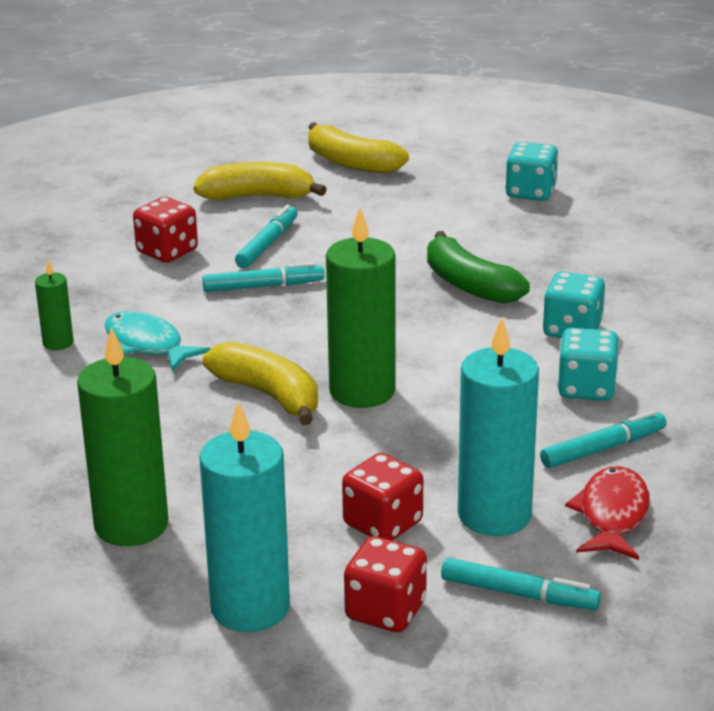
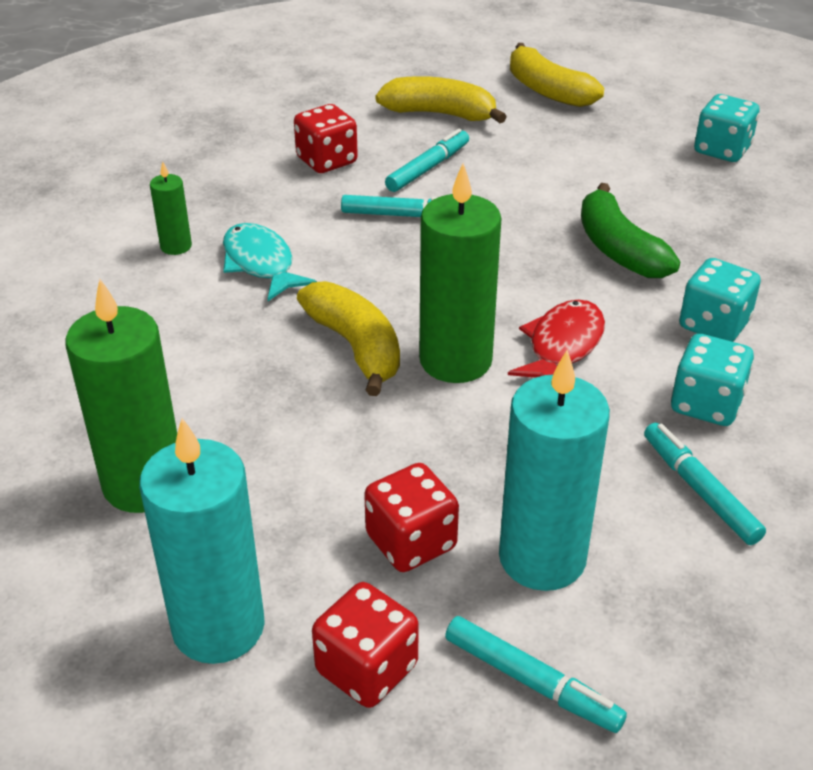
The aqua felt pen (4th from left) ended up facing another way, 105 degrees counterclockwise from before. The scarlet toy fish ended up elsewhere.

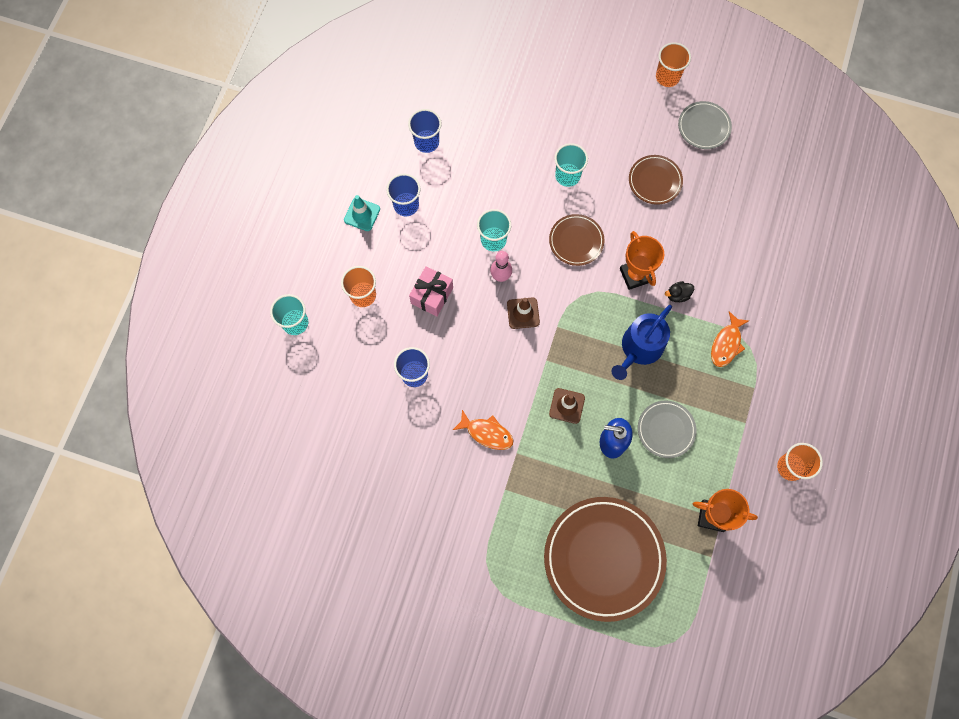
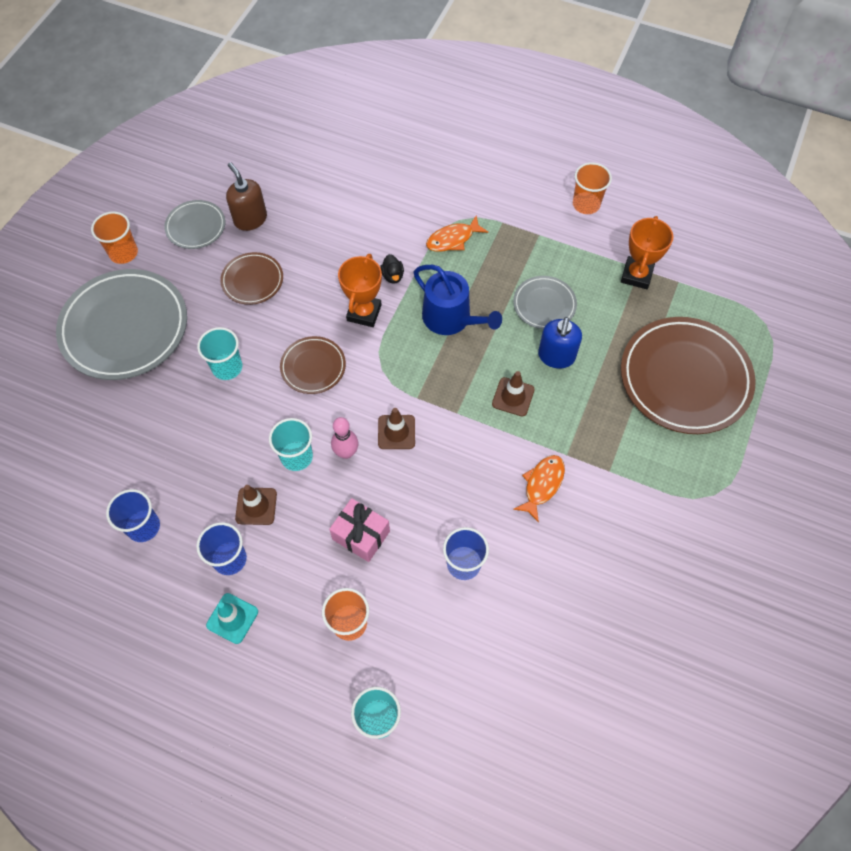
The orange-coloured prize cup (1st from left) ended up facing another way, 60 degrees counterclockwise from before. The orange-coloured toy fish (2nd from left in the first image) ended up facing another way, 120 degrees clockwise from before. The second view gained the dark brown soap pump. The second view gained the grey plate (1st from left). The second view gained the dark brown road cone (1st from left).

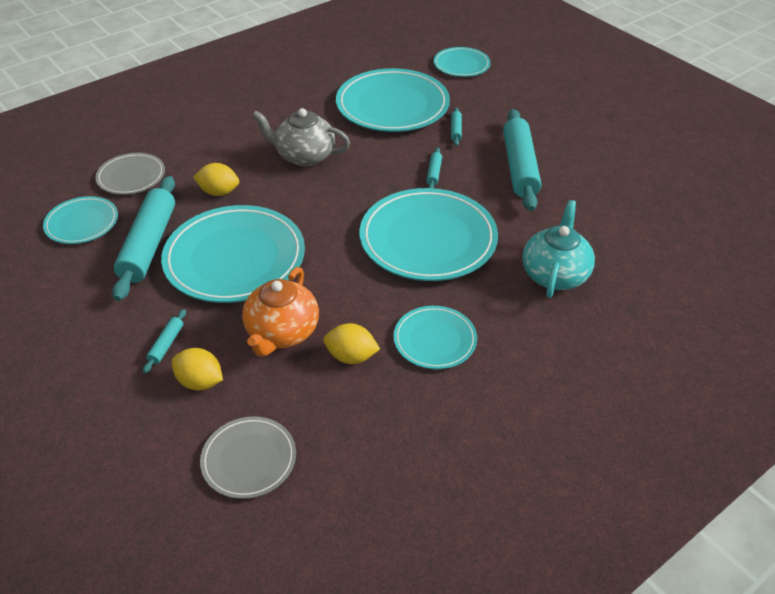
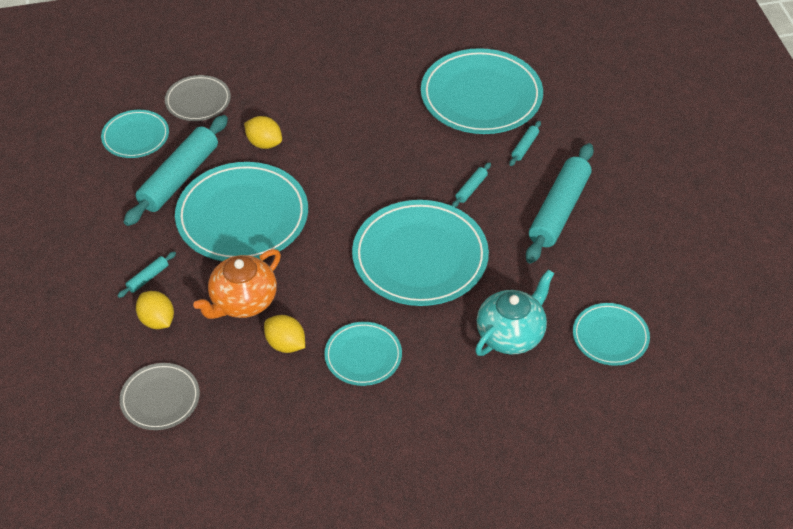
The aqua plate (6th from left) ended up elsewhere. The second view lost the grey teapot.

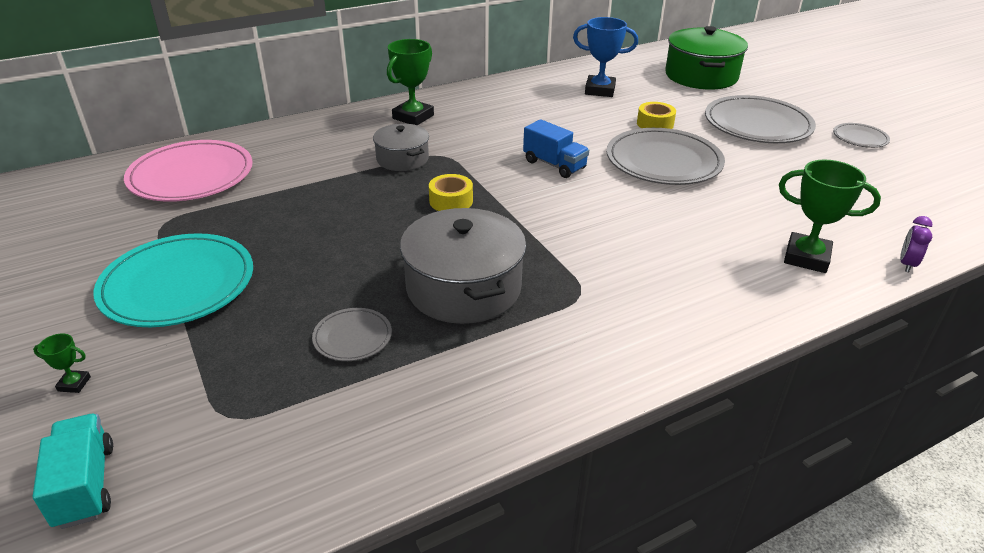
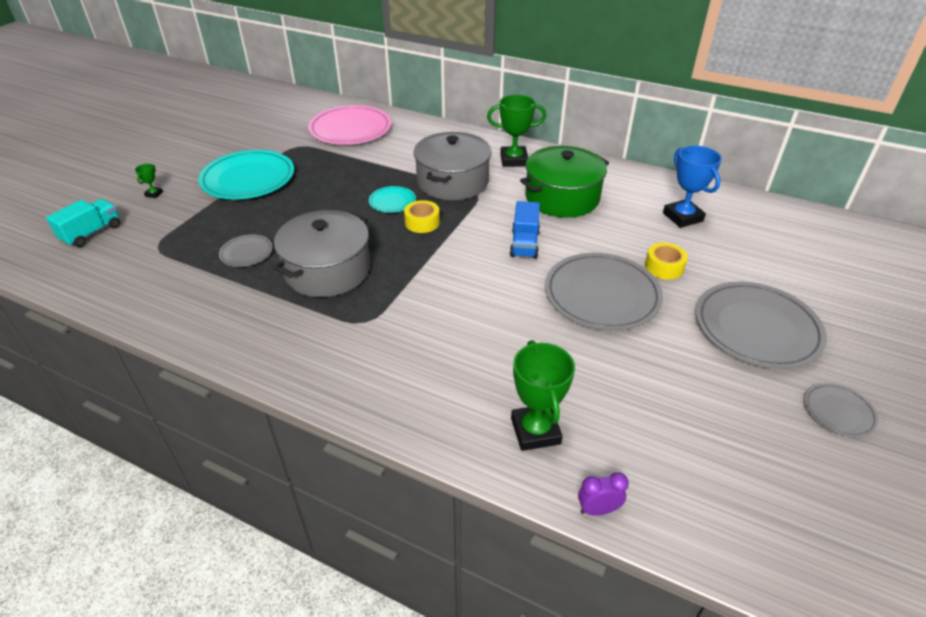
The green pot ended up elsewhere. The size of the grey pot (1st from left in the first image) changed by a factor of 1.71. The green prize cup (1st from left) ended up facing another way, 45 degrees clockwise from before. The second view gained the aqua plate (2nd from left).

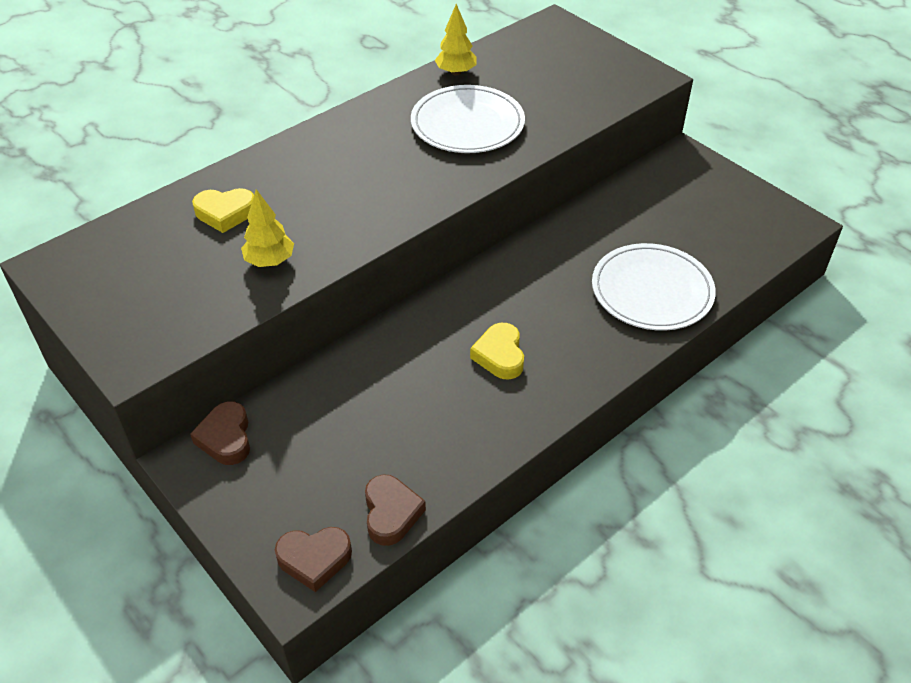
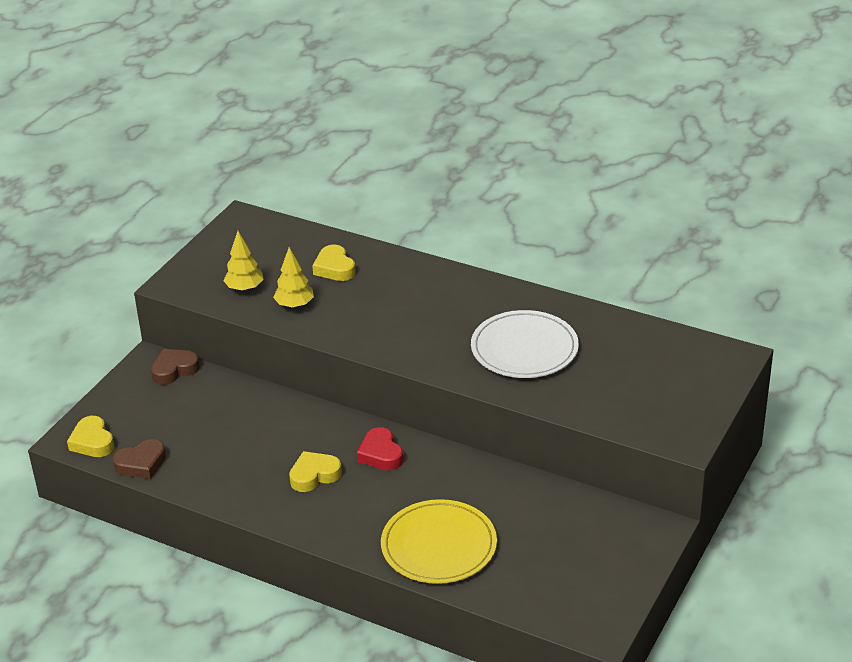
The yellow tree (2nd from left in the first image) ended up elsewhere. What was the pure white plate (2nd from left) turned into the yellow plate. What was the dark brown love heart (2nd from left) turned into the yellow love heart (1st from left). The second view gained the scarlet love heart.

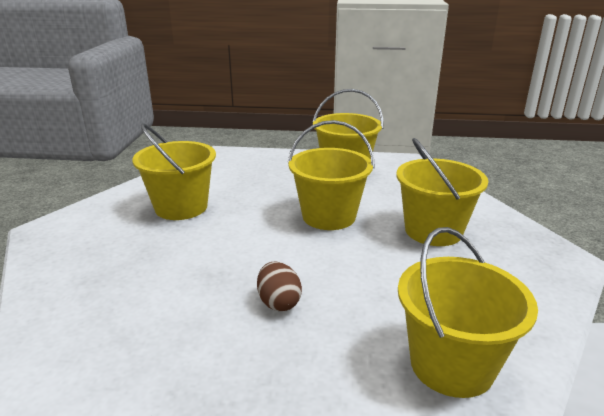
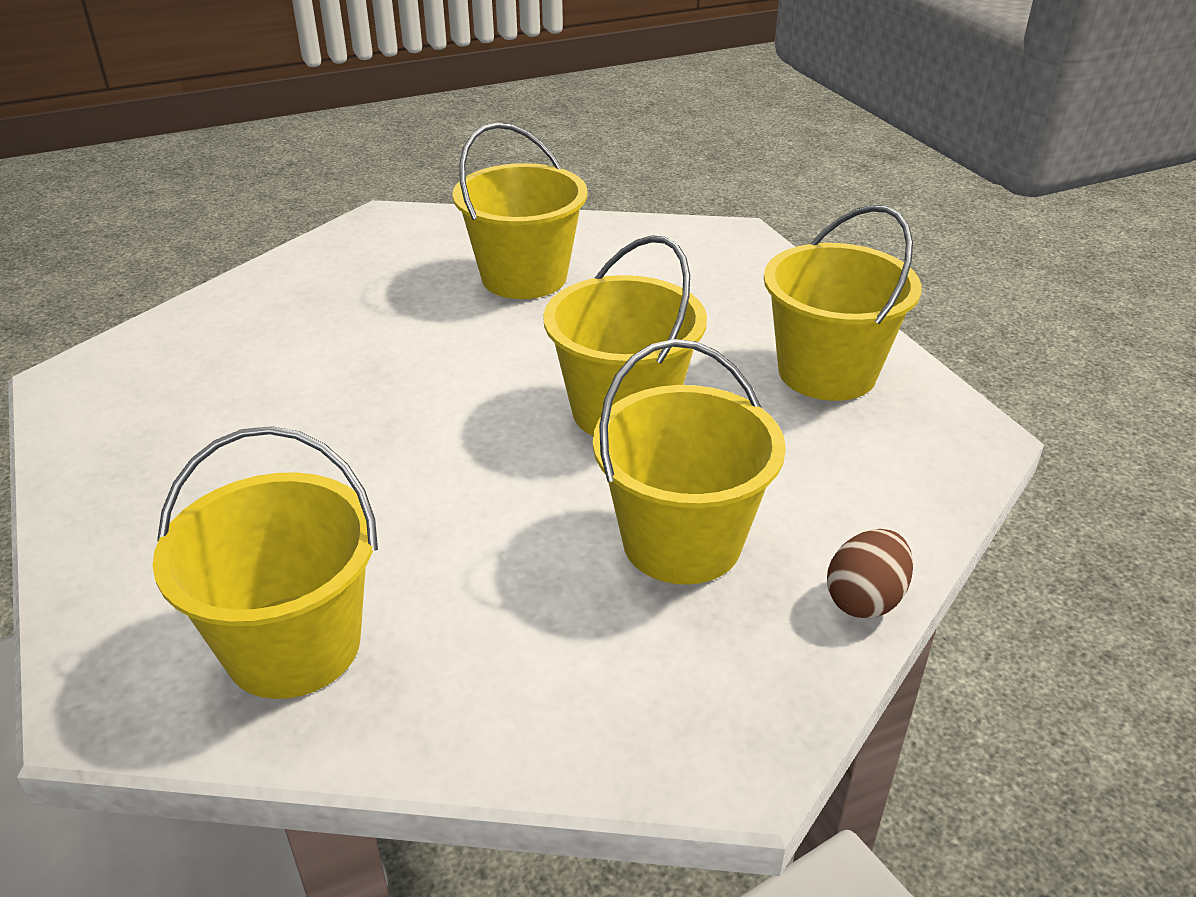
The dark brown egg ended up elsewhere.

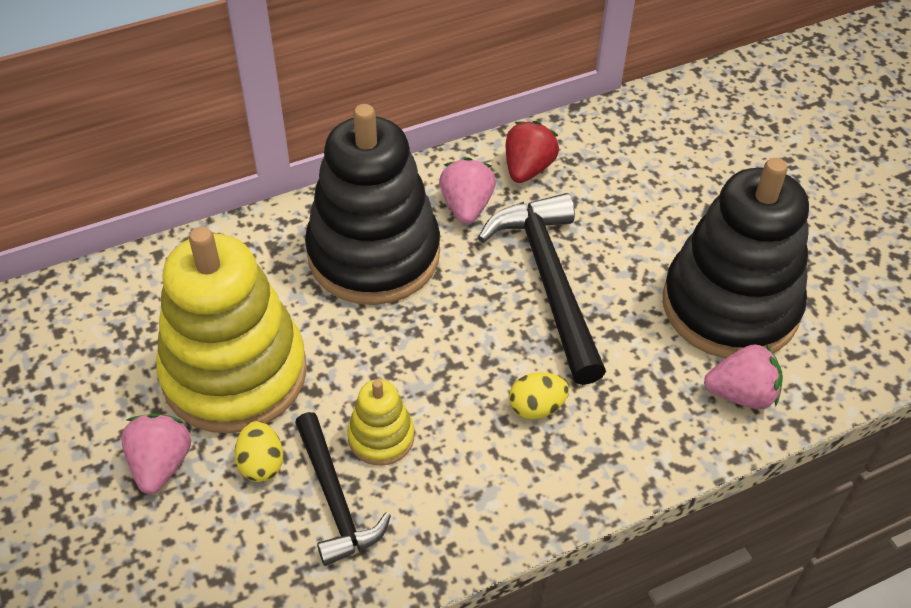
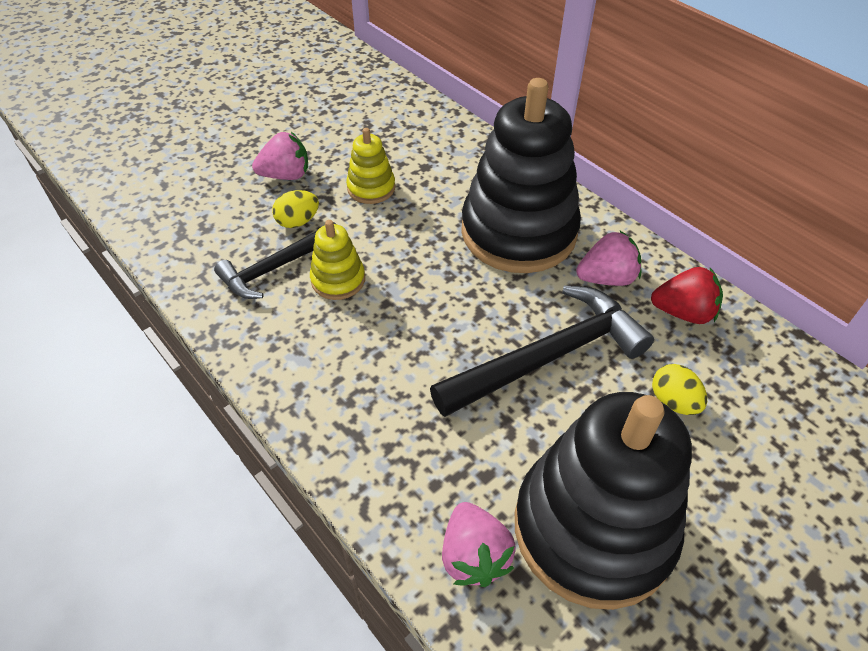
The size of the yellow stacking rings (1st from left in the first image) changed by a factor of 0.44. The yellow egg (2nd from left) ended up elsewhere.

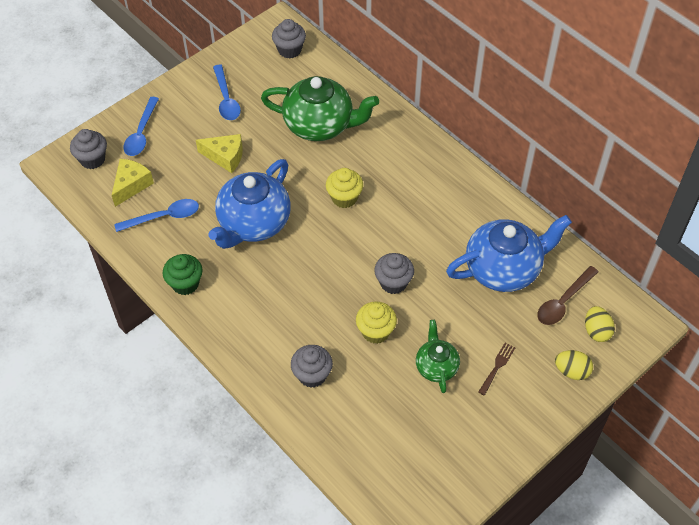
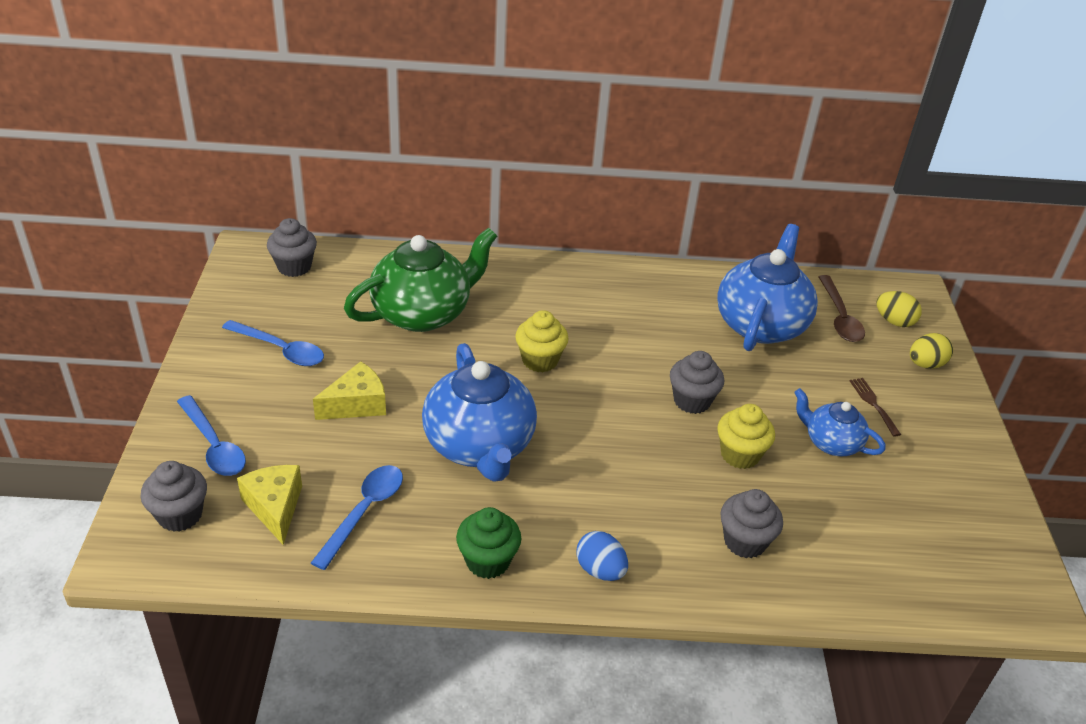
What was the green teapot (2nd from left) turned into the blue teapot (3rd from left). The second view gained the blue egg.

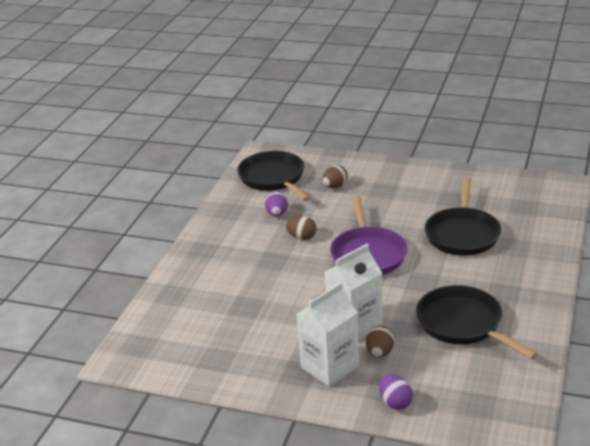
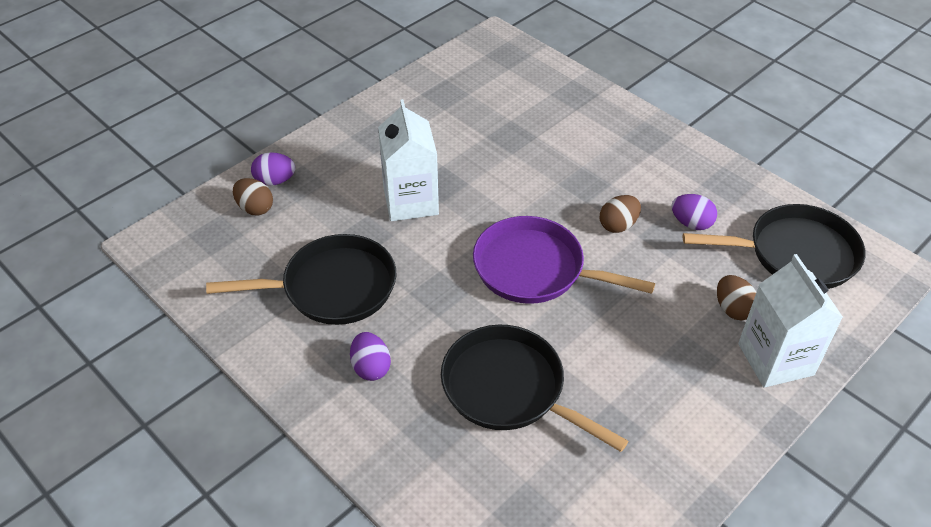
The pure white carton (1st from left in the first image) ended up elsewhere. The dark brown egg (3rd from left in the first image) ended up elsewhere. The second view gained the royal purple egg (2nd from left).

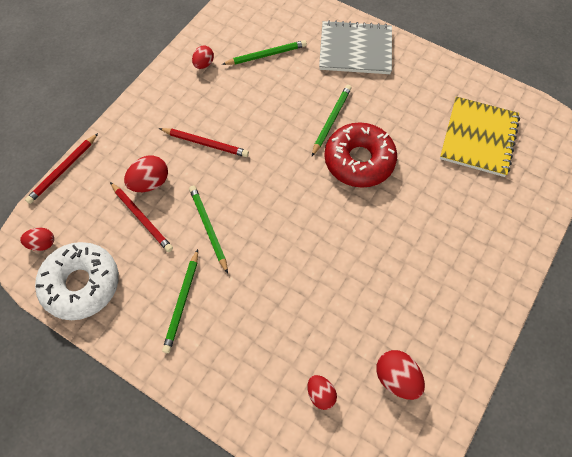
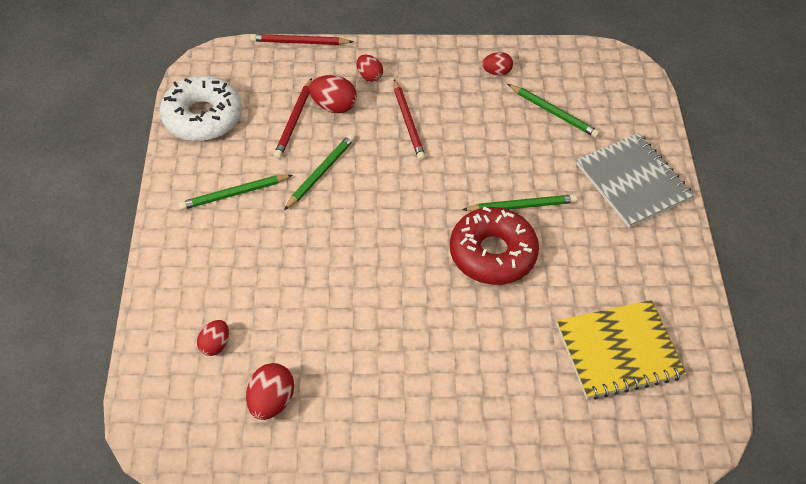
The scarlet egg (1st from left in the first image) ended up elsewhere.

